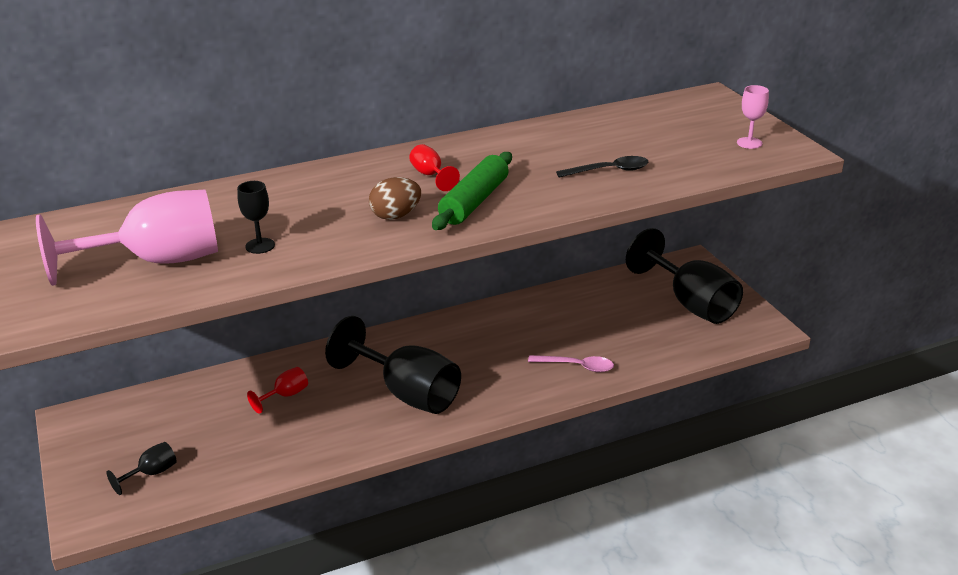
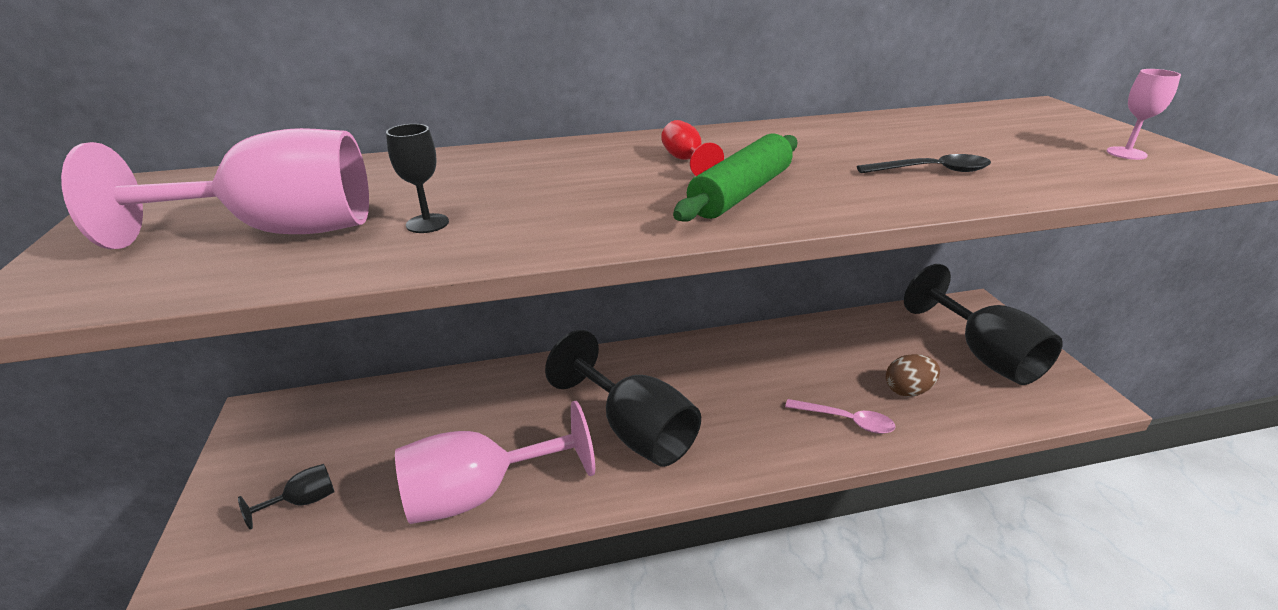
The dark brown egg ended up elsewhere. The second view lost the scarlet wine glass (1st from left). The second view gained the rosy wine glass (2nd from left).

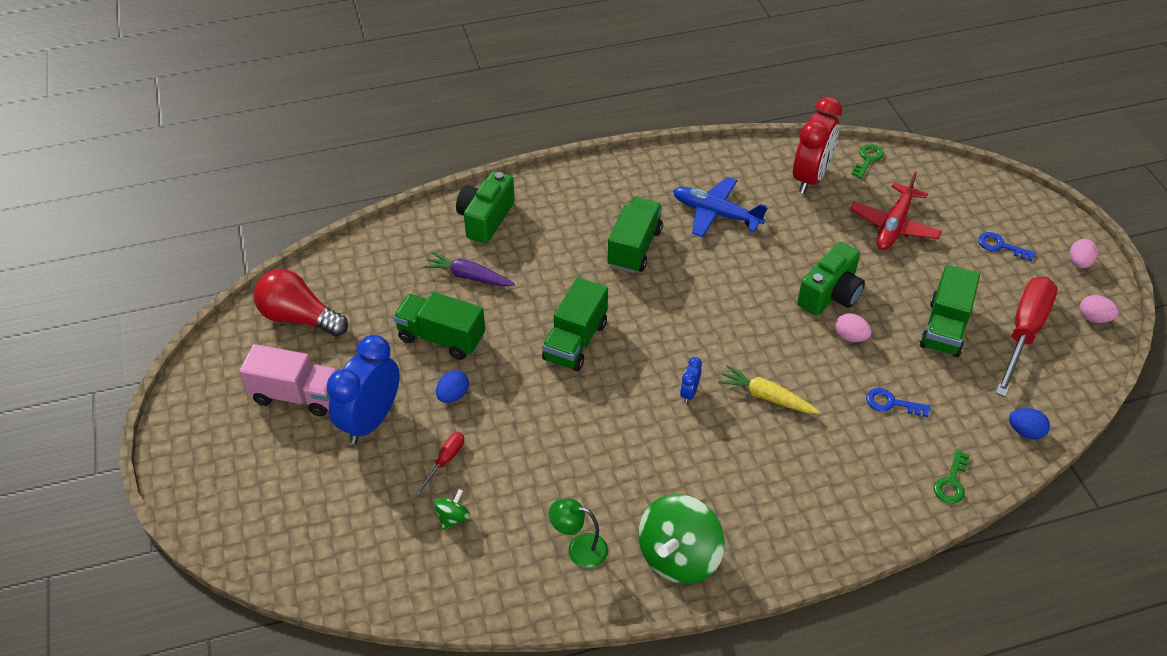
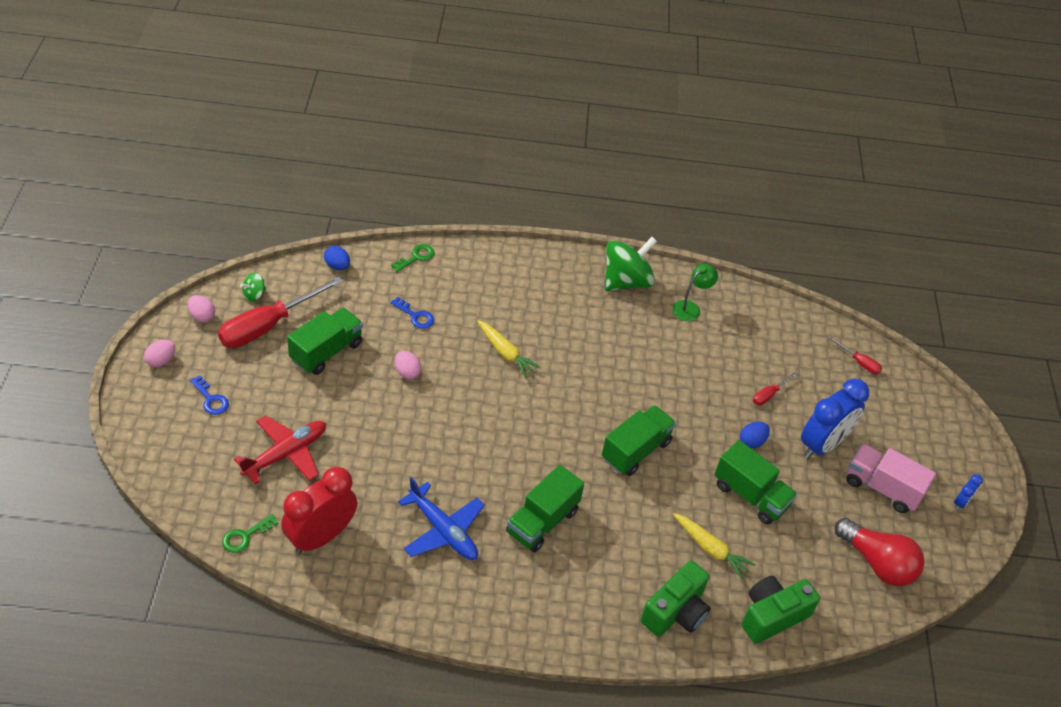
The green photo camera (2nd from left) ended up elsewhere. What was the royal purple toy carrot turned into the yellow toy carrot (2nd from left). The blue bedside clock (2nd from left) ended up elsewhere. The green spinning top (1st from left) ended up elsewhere. The green reading lamp ended up facing another way, 75 degrees counterclockwise from before. The second view gained the scarlet hand screwdriver (3rd from left).

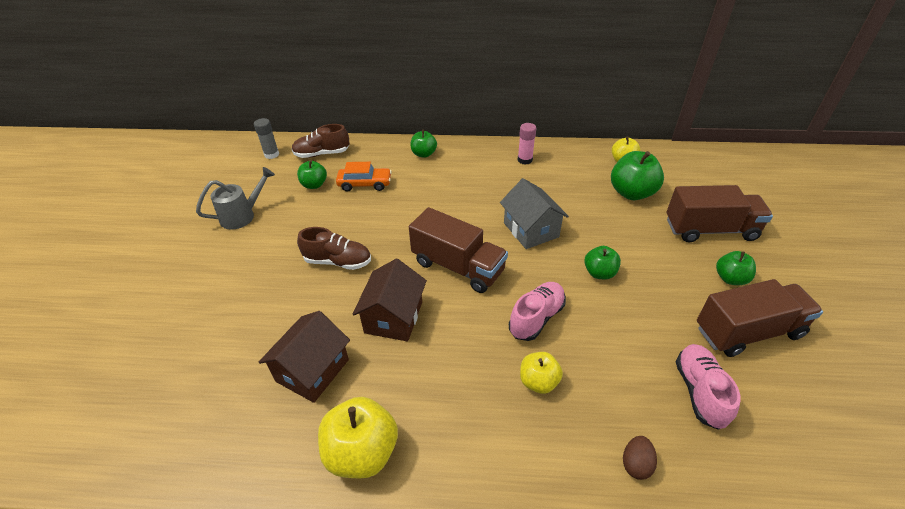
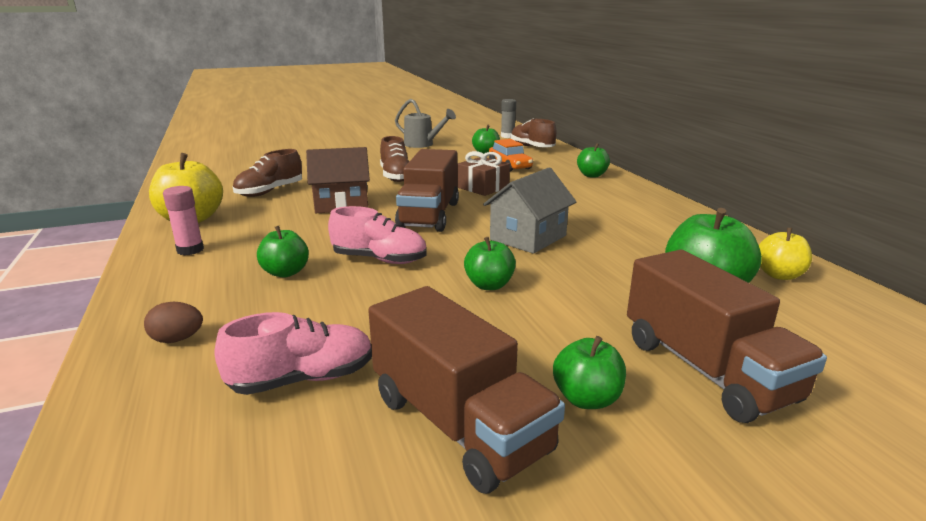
The rosy stick of glue ended up elsewhere. Where the dark brown cottage (1st from left) stood, the dark brown shoe (1st from left) came to stand. What was the yellow apple fruit (2nd from left) turned into the green apple fruit (1st from left). The second view gained the dark brown gift.

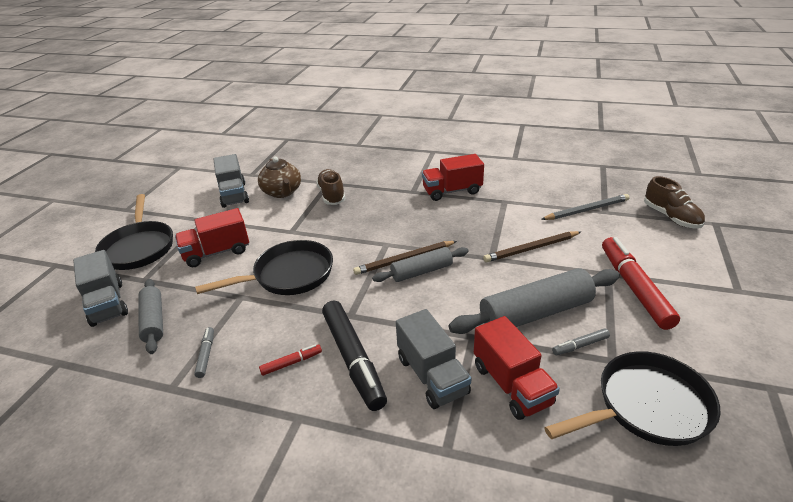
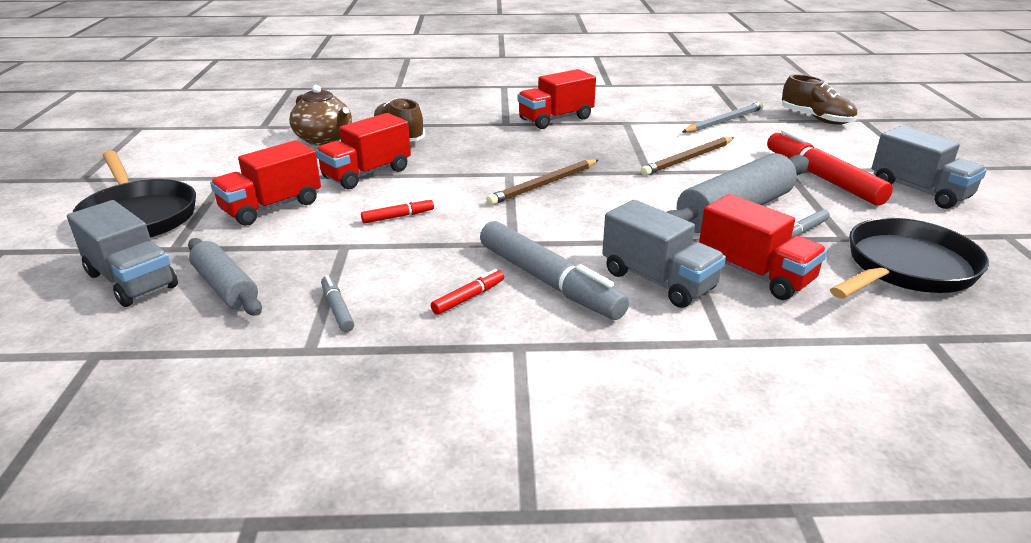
The grey truck (2nd from left in the first image) ended up elsewhere. Where the jet-black skillet (2nd from left) stood, the scarlet felt pen (1st from left) came to stand. The second view lost the grey dough roller (2nd from left). What was the jet-black felt pen turned into the grey felt pen (2nd from left). The second view gained the scarlet truck (2nd from left).

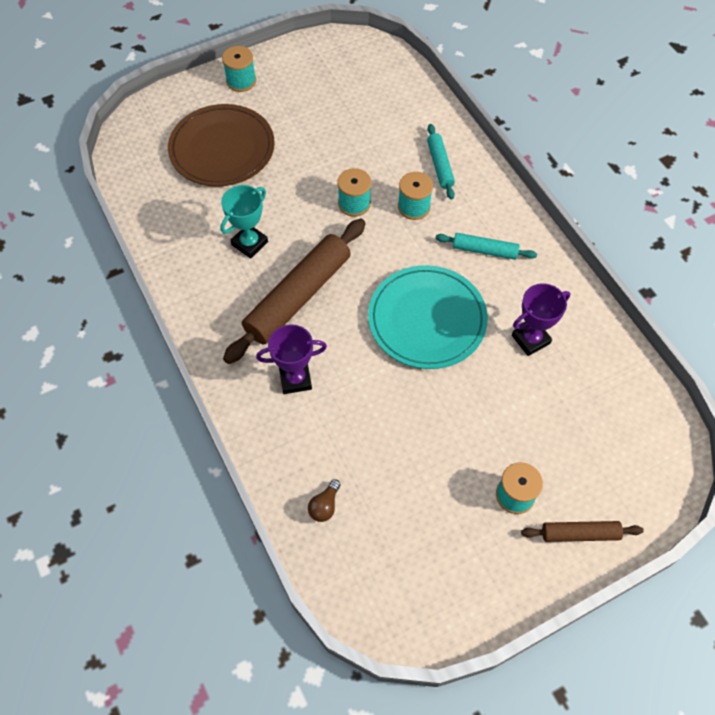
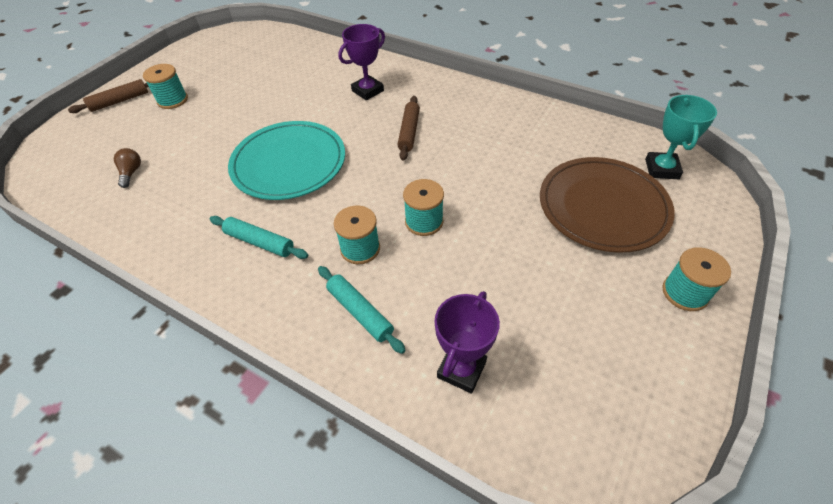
The aqua prize cup ended up elsewhere. The size of the dark brown dough roller (1st from left in the first image) changed by a factor of 0.50. The aqua dough roller (2nd from left in the first image) ended up facing another way, 45 degrees clockwise from before. The royal purple prize cup (2nd from left) ended up elsewhere. The dark brown bulb ended up elsewhere.

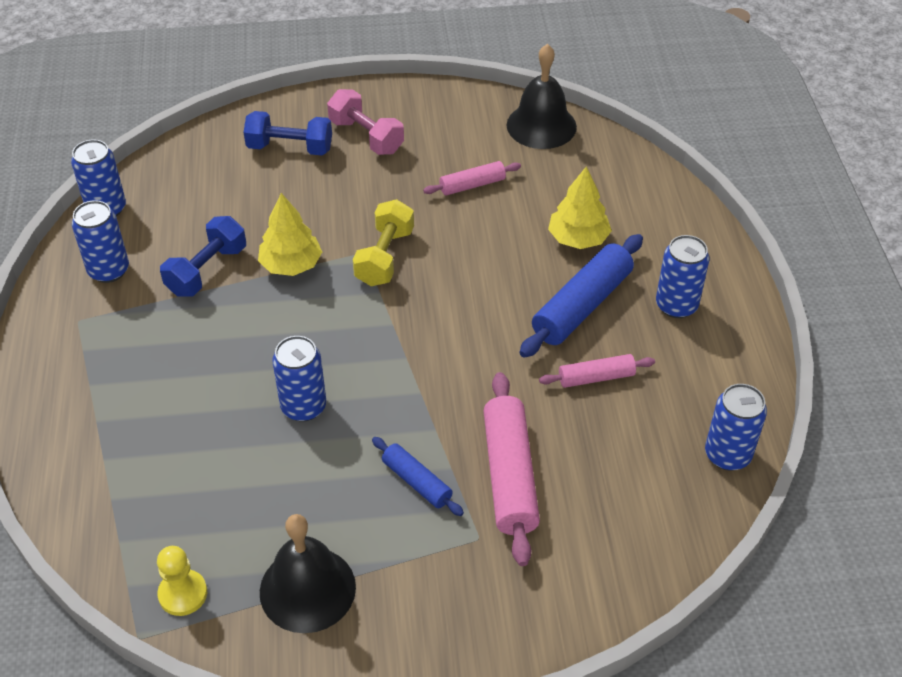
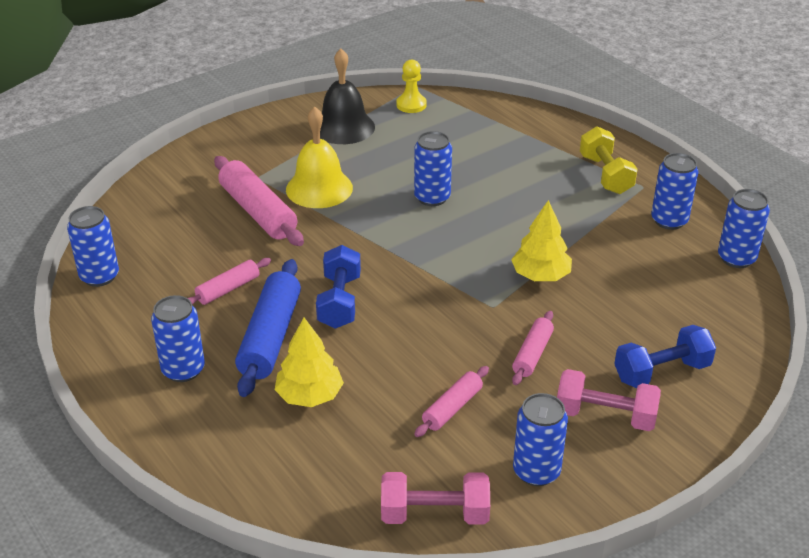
Where the jet-black school bell (2nd from left) stood, the rosy free weight (1st from left) came to stand. The yellow free weight ended up elsewhere. The blue free weight (1st from left) ended up elsewhere. Where the blue dough roller (1st from left) stood, the yellow school bell came to stand. The second view gained the rosy dough roller (4th from left). The second view gained the blue can (4th from left).

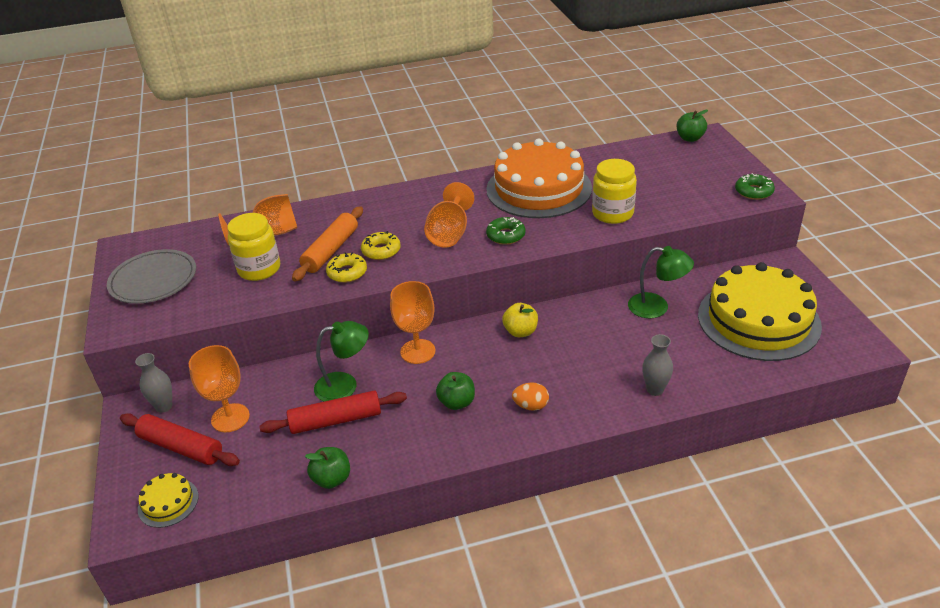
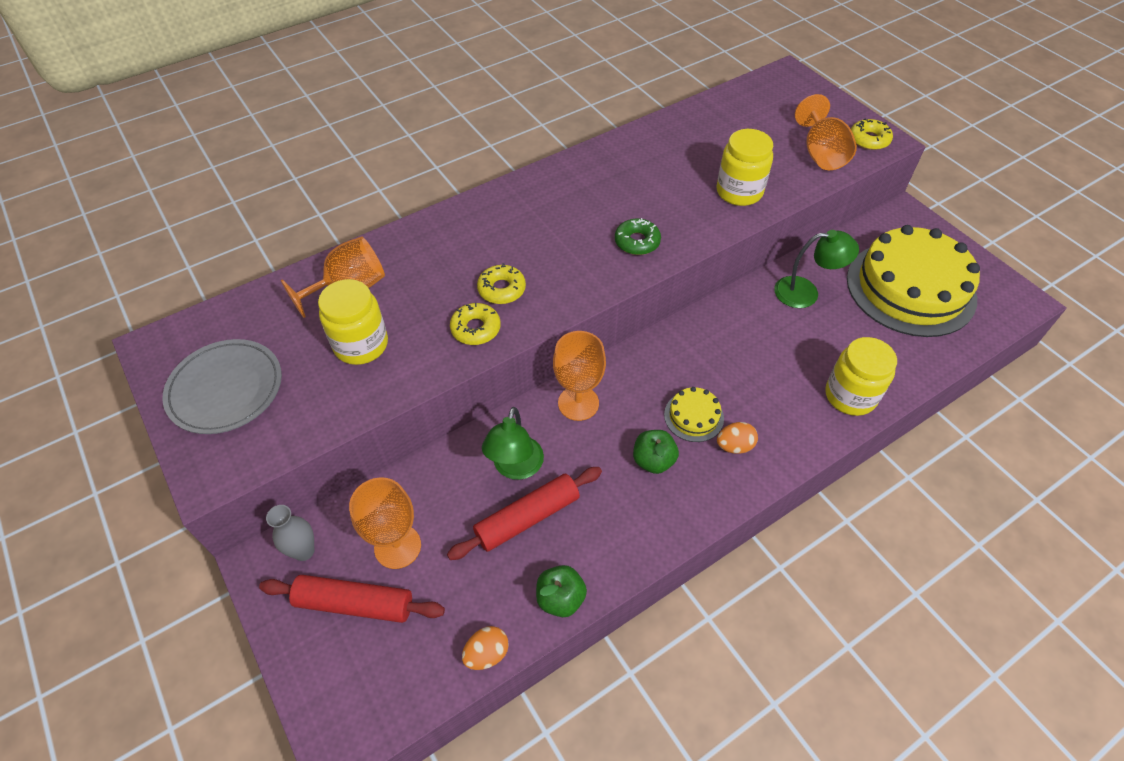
The second view lost the green apple fruit (3rd from left). The second view lost the orange-coloured layer cake. What was the green donut (2nd from left) turned into the yellow donut (3rd from left). The orange-coloured wine glass (4th from left) ended up elsewhere. The second view lost the orange-coloured dough roller. The second view lost the yellow apple fruit. The green reading lamp (1st from left) ended up facing another way, 135 degrees clockwise from before. Where the grey vase (2nd from left) stood, the yellow jam jar (3rd from left) came to stand. The yellow layer cake (1st from left) ended up elsewhere. The second view gained the orange-coloured egg (1st from left).

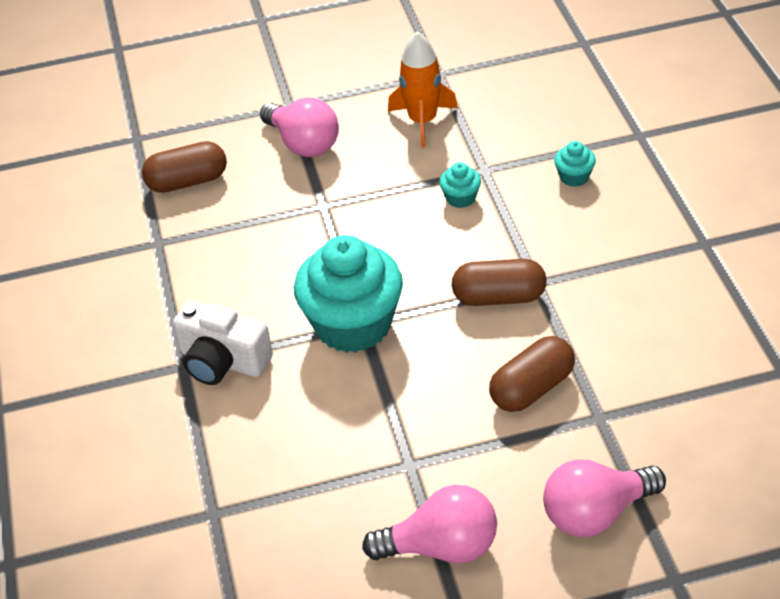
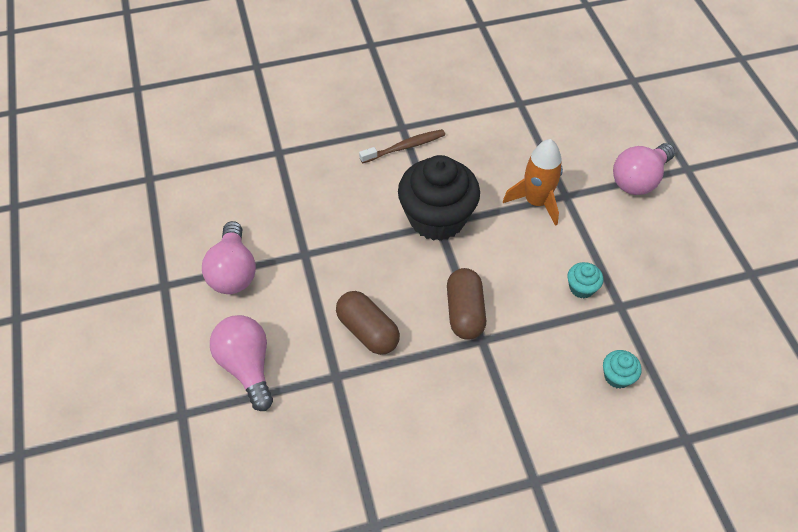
The orange-coloured toy rocket ended up elsewhere. The second view lost the dark brown pill (1st from left). What was the aqua fairy cake (1st from left) turned into the jet-black fairy cake. Where the pure white photo camera stood, the dark brown toothbrush came to stand.

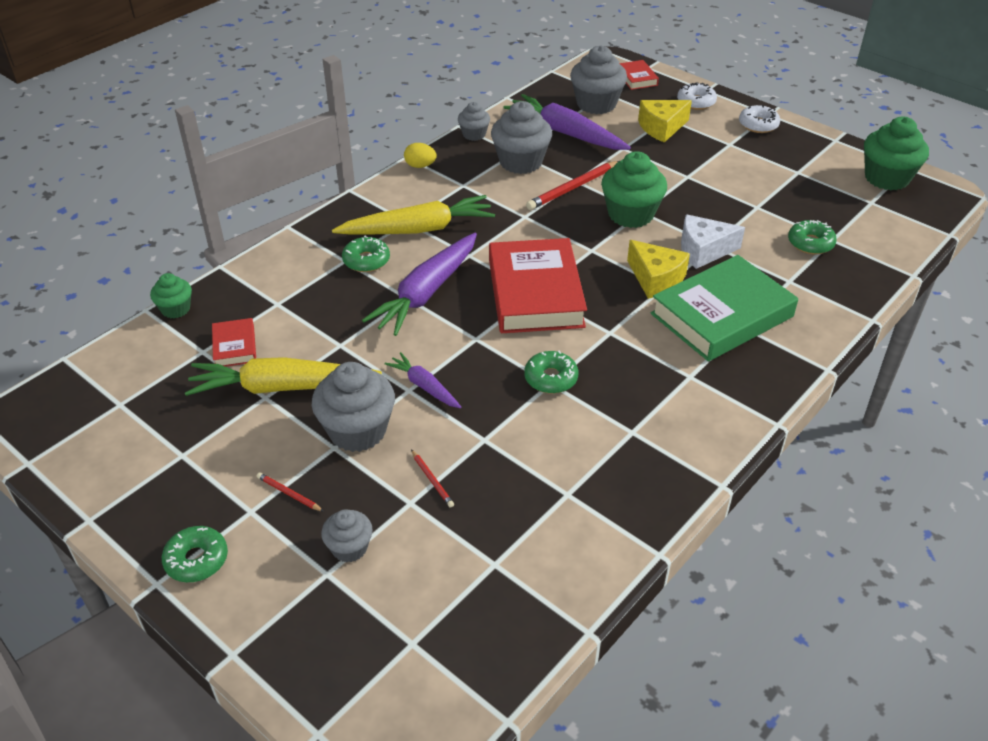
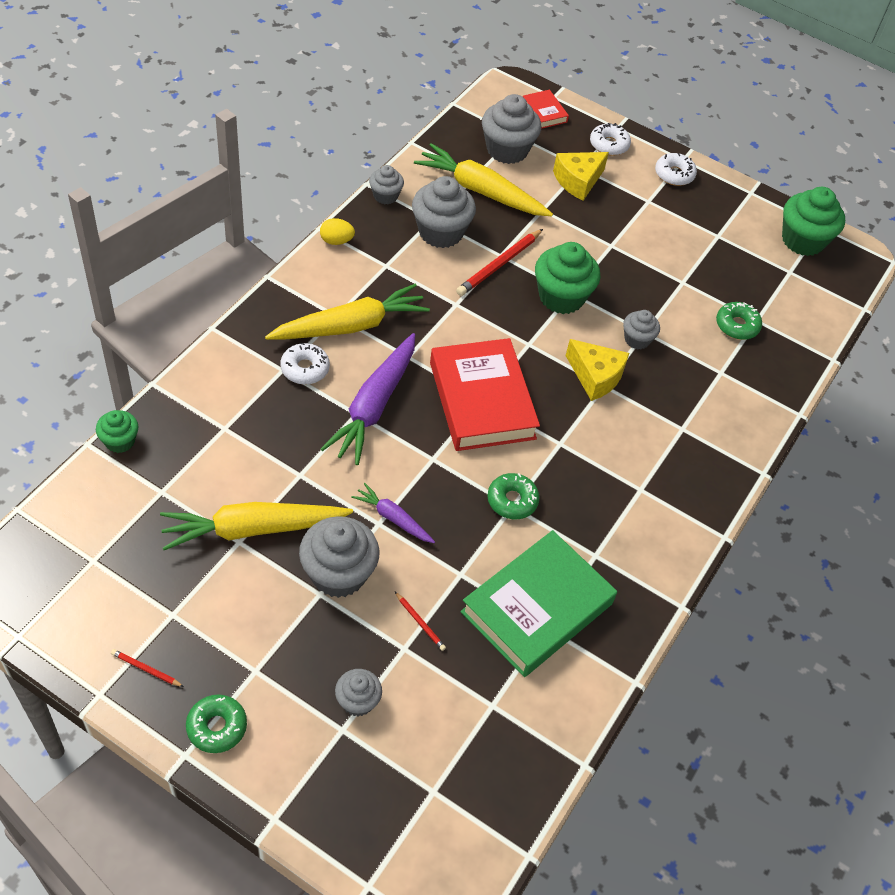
What was the royal purple toy carrot (3rd from left) turned into the yellow toy carrot (3rd from left). Where the pure white cheese stood, the grey fairy cake (6th from left) came to stand. What was the green donut (2nd from left) turned into the pure white donut (1st from left). The green hardcover ended up elsewhere. The second view lost the scarlet hardcover (1st from left). The scarlet wooden pencil (1st from left) ended up elsewhere.

